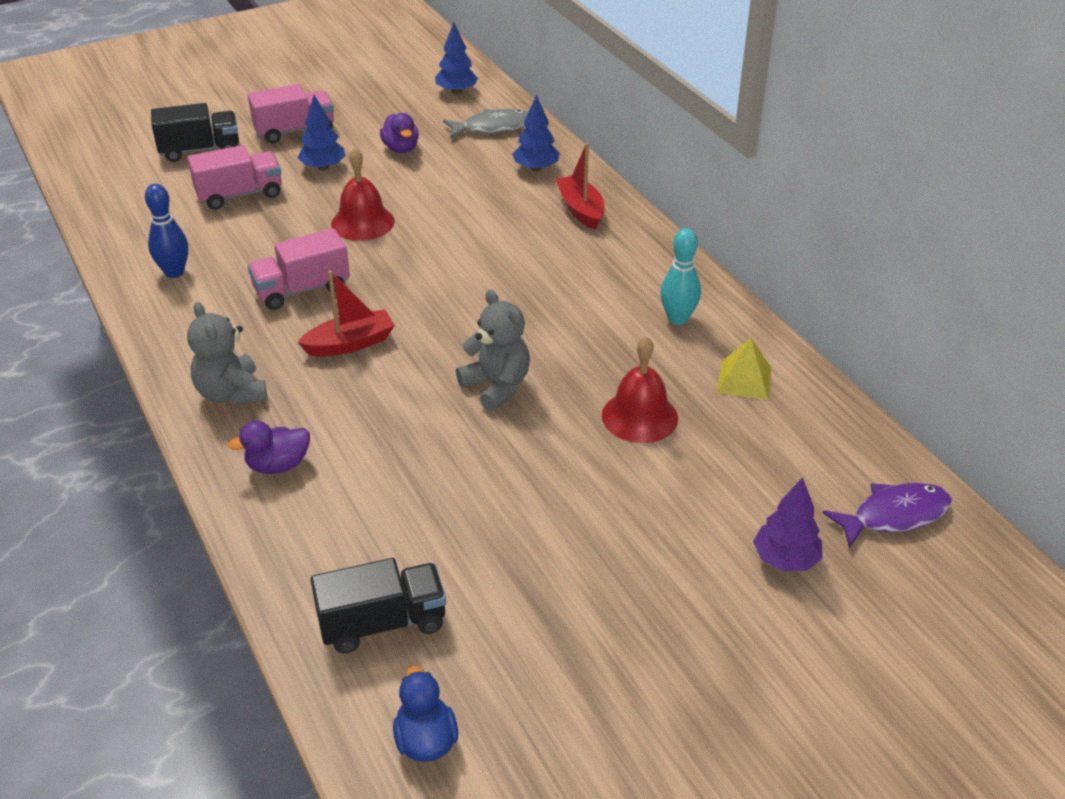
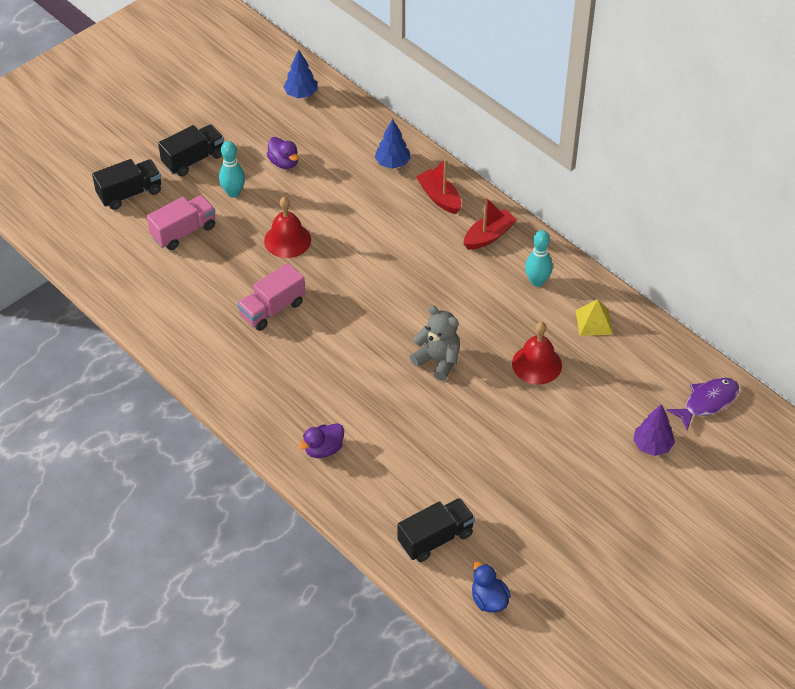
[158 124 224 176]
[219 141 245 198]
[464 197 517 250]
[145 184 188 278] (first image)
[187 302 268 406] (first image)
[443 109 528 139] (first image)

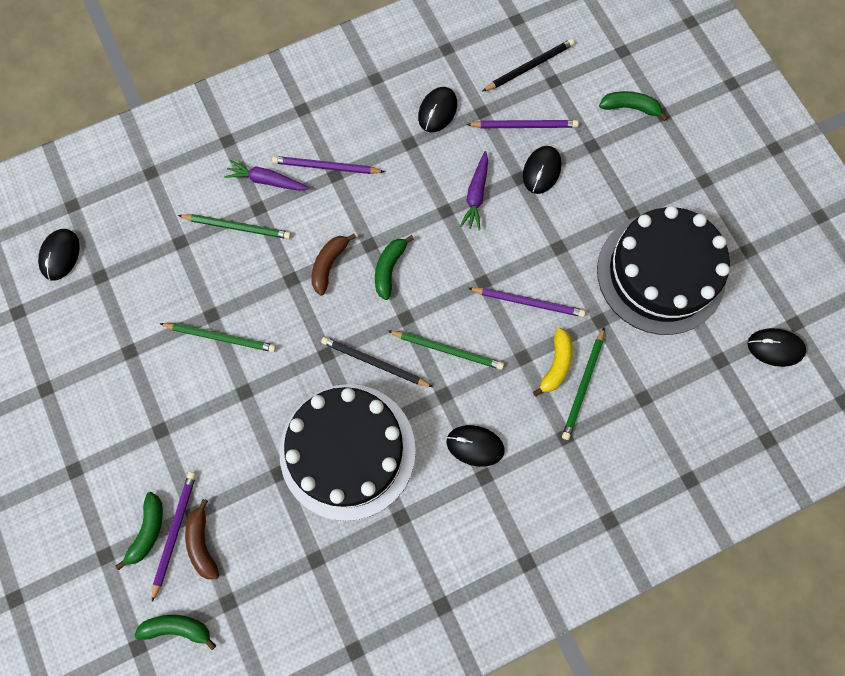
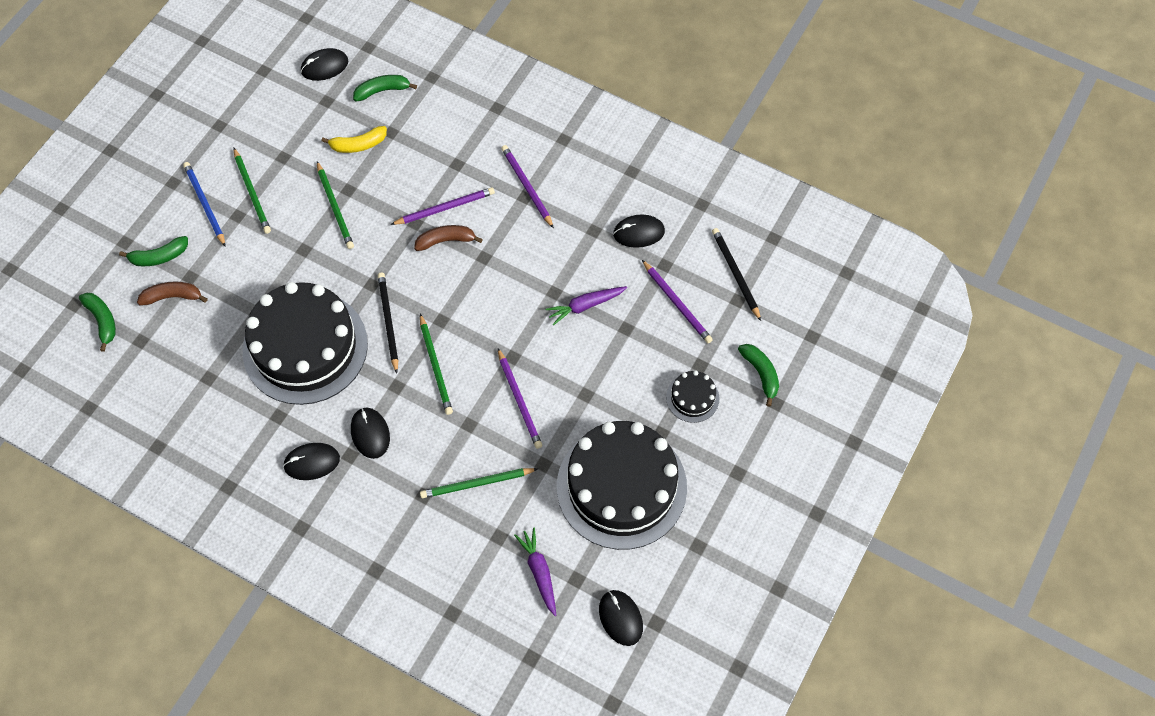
[137 282 208 305]
[183 162 226 247]
[234 148 271 234]
[283 443 340 480]
[322 126 387 153]
[353 75 417 101]
[390 187 495 225]
[514 527 556 616]
[666 371 719 423]
[712 228 761 321]

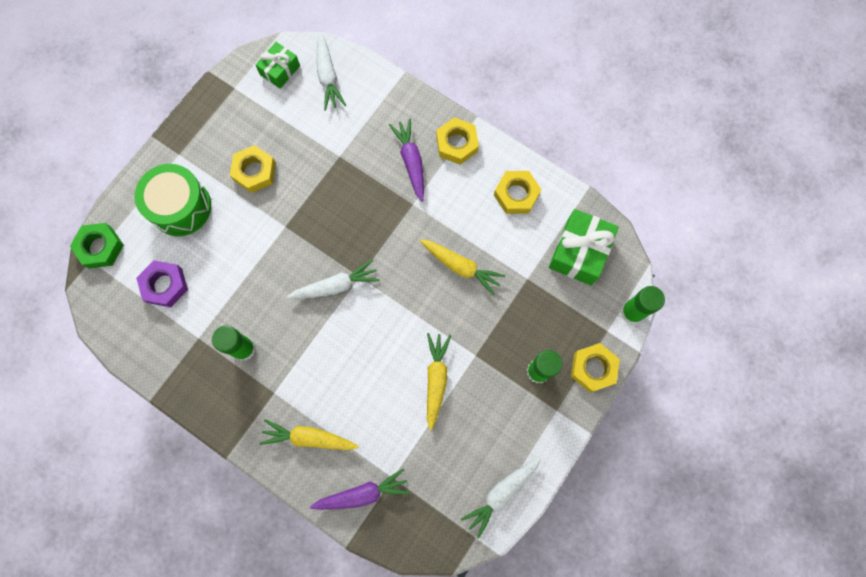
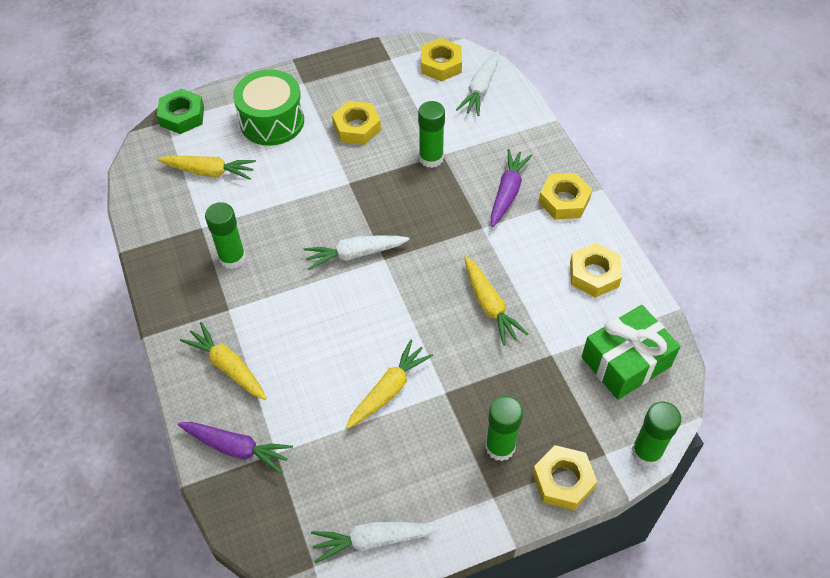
[157 156 256 180]
[304 235 410 270]
[418 101 445 168]
[421 38 462 81]

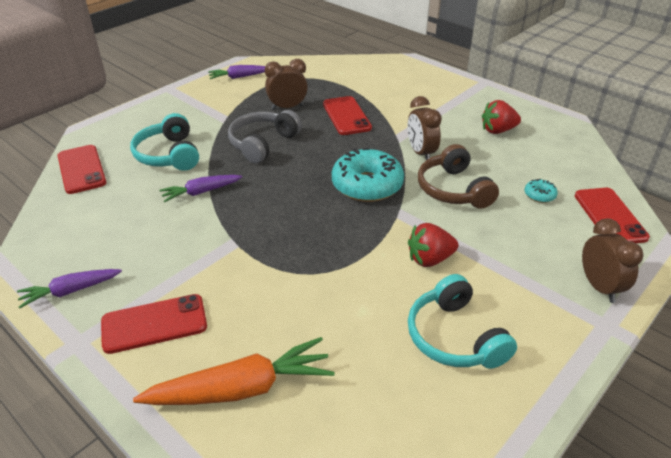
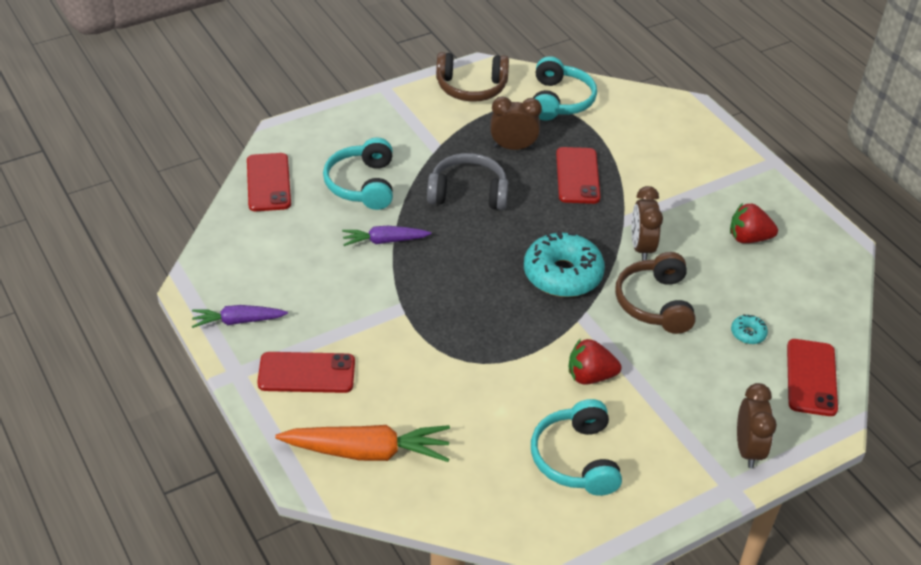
[427 153 508 210]
[436 52 509 102]
[533 56 597 121]

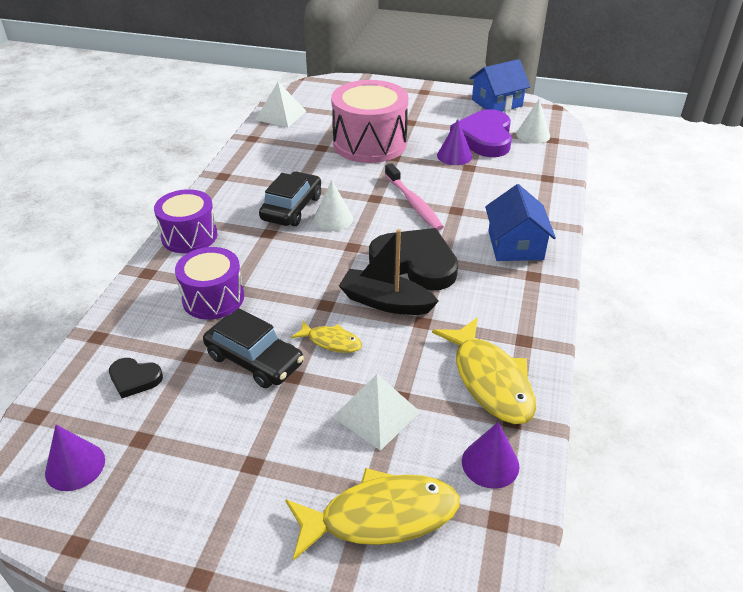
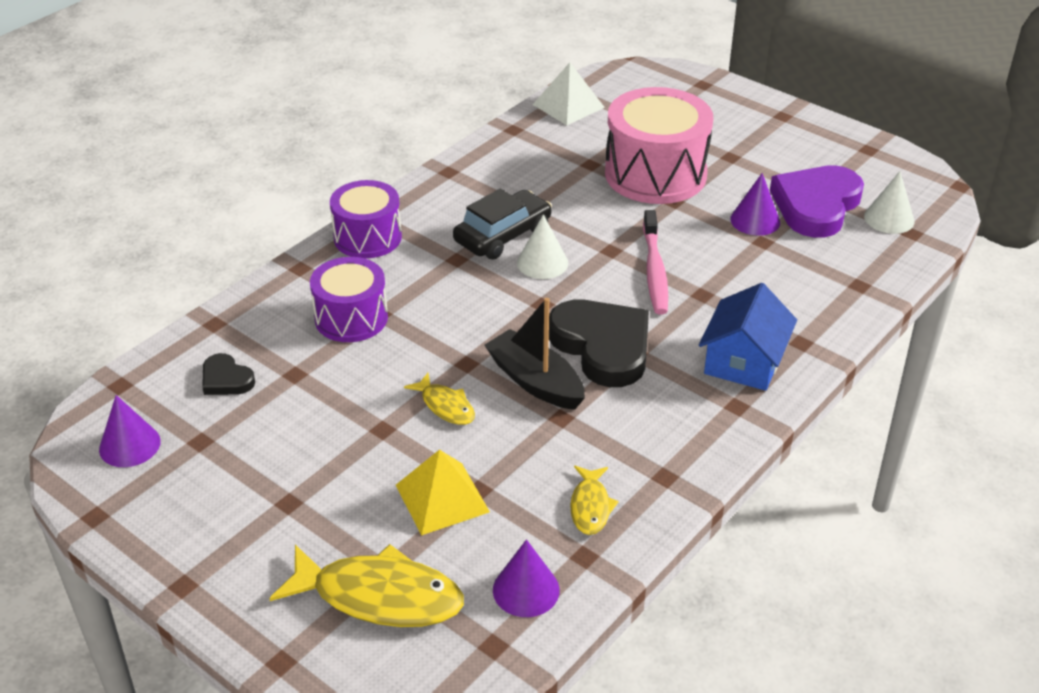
[396 450 490 536]
[570 466 619 535]
[203 308 304 388] (first image)
[469 59 531 112] (first image)

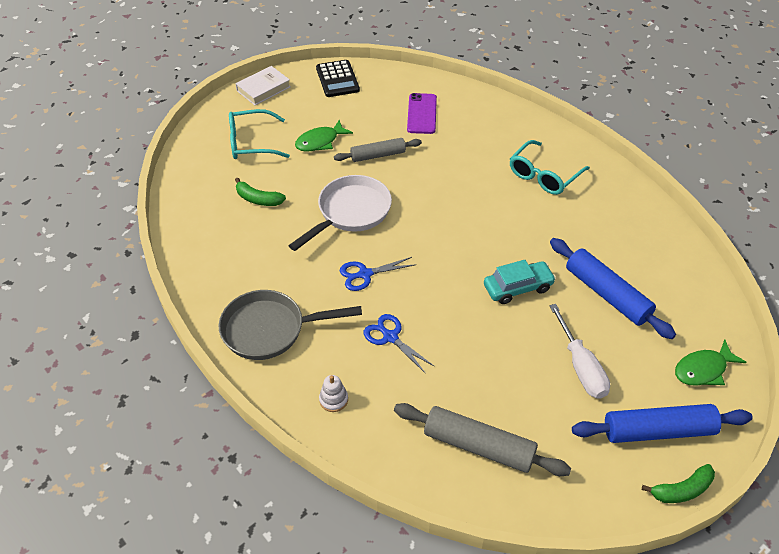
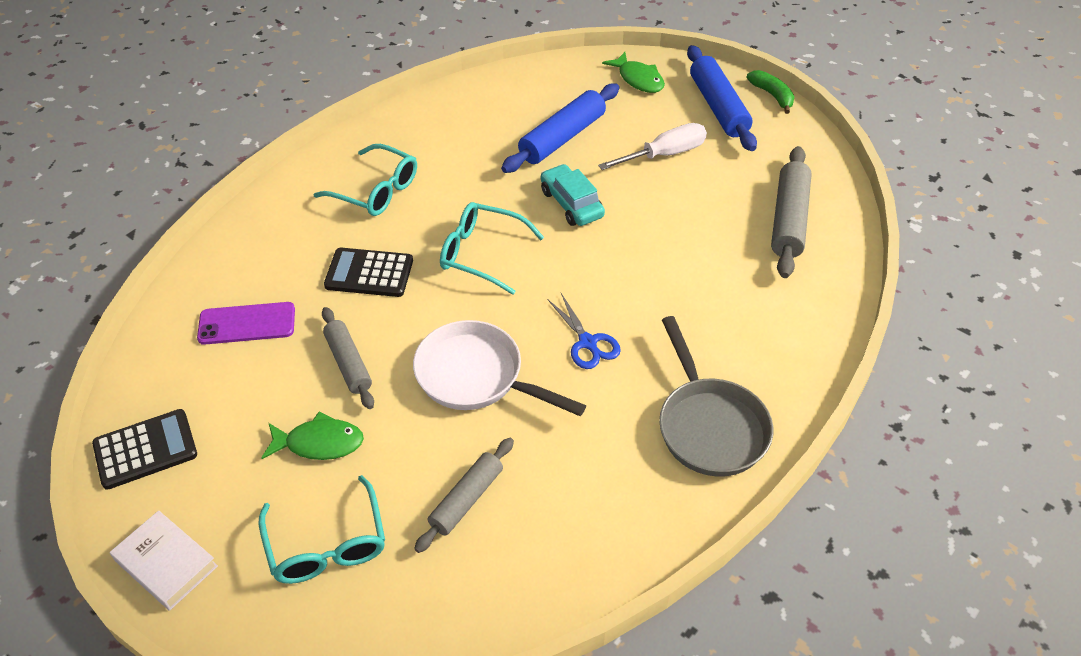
[261 412 364 460]
[324 248 413 297]
[414 438 514 553]
[440 202 544 295]
[319 375 348 412] (first image)
[364 314 435 374] (first image)

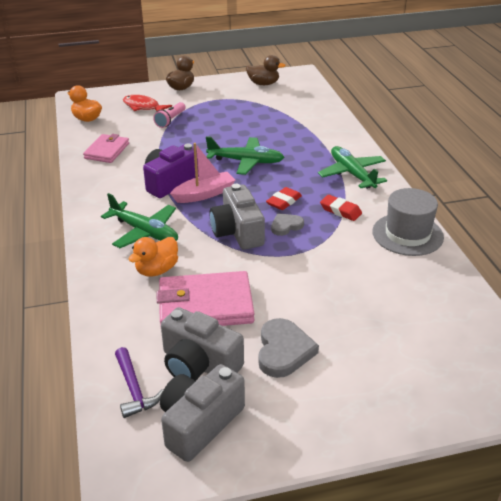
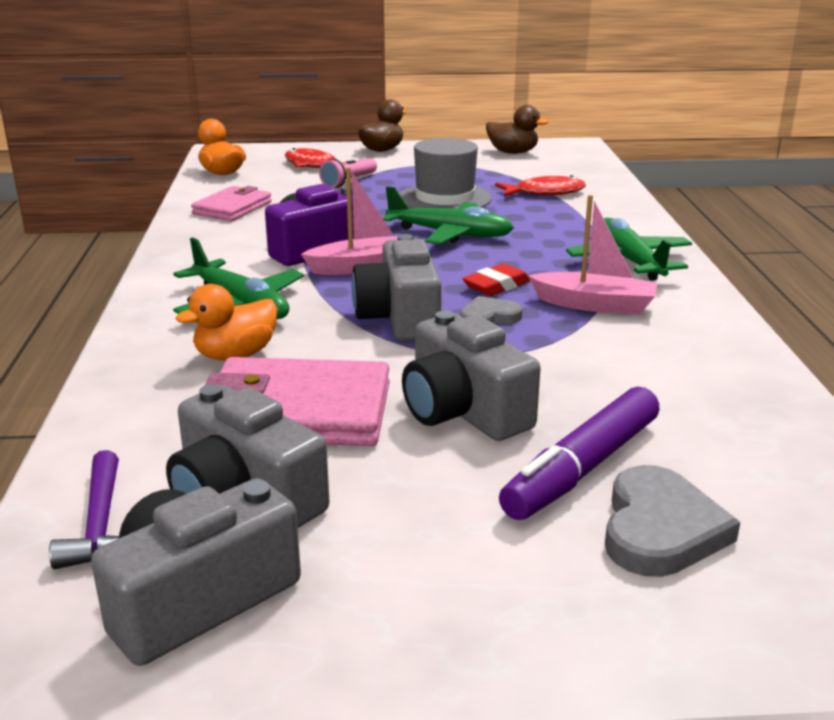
[400 138 492 209]
[402 311 541 441]
[495 175 586 197]
[499 387 659 520]
[529 195 657 315]
[605 465 740 577]

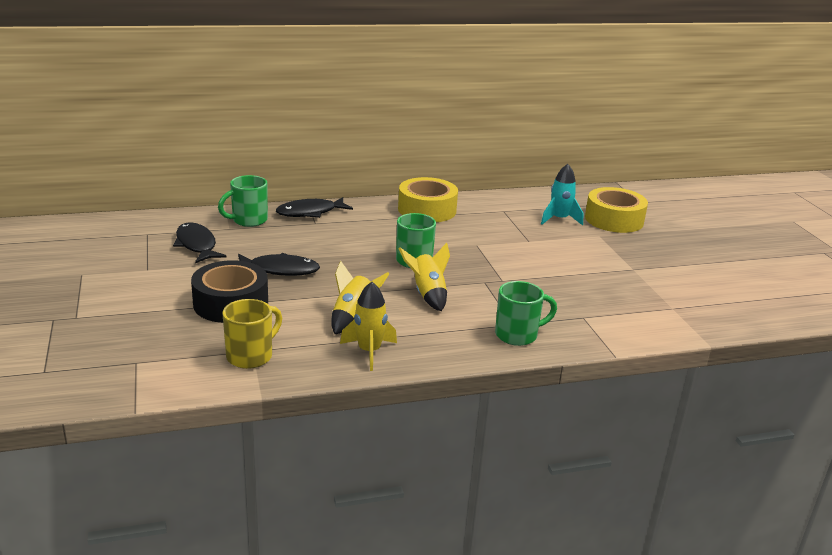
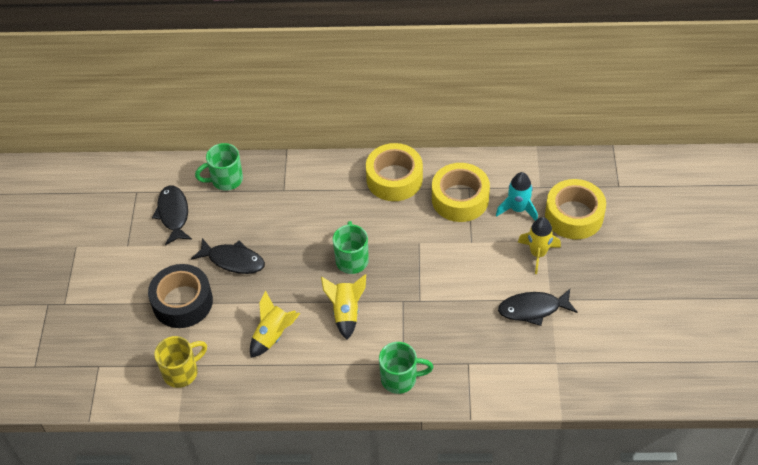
[432 163 490 222]
[498 289 577 326]
[518 217 561 274]

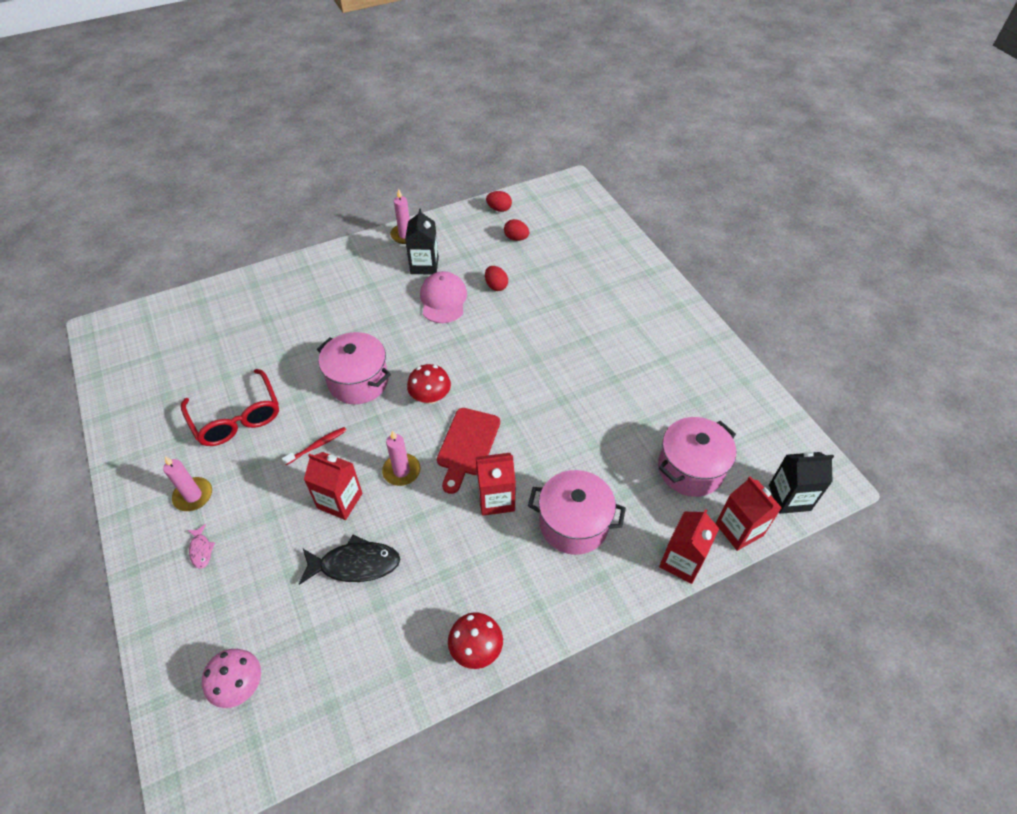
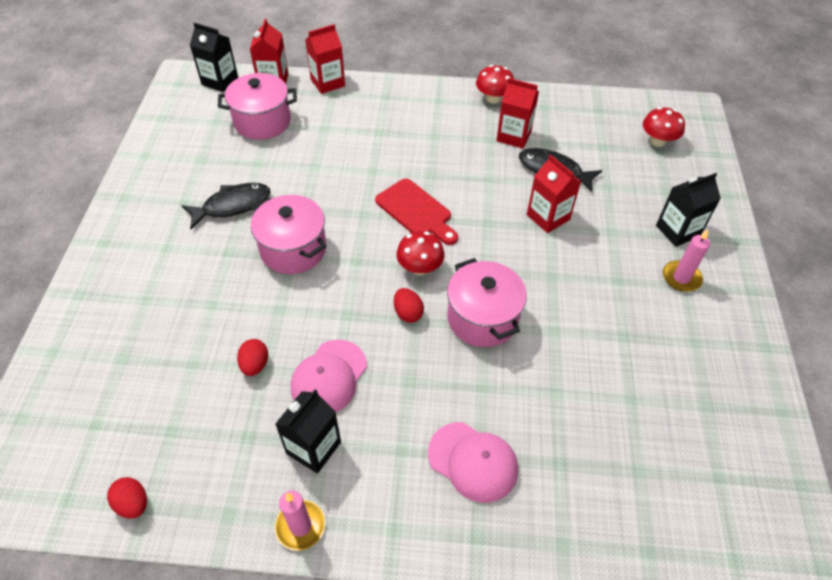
[181 183 270 229]
[251 195 326 274]
[375 179 458 245]
[394 288 424 323]
[428 422 518 503]
[496 78 539 148]
[643 107 685 147]
[656 173 721 247]
[181 369 279 446] (first image)
[282 427 347 465] (first image)
[382 431 421 486] (first image)

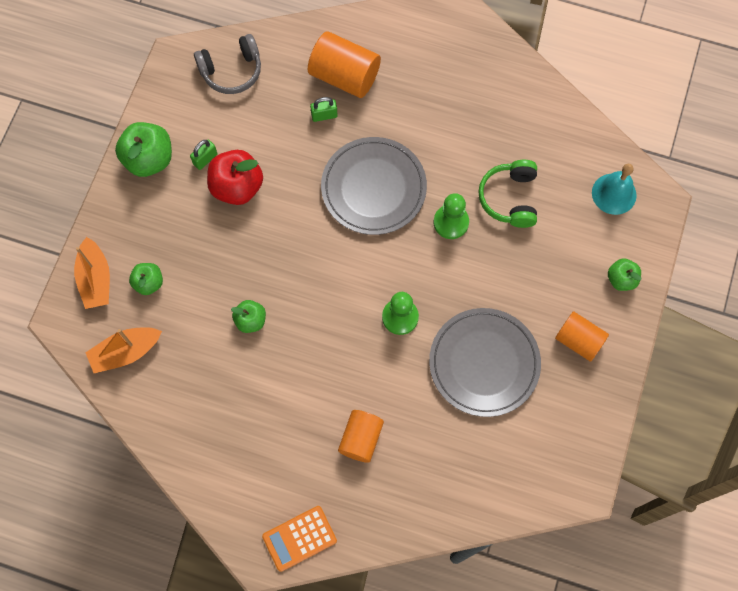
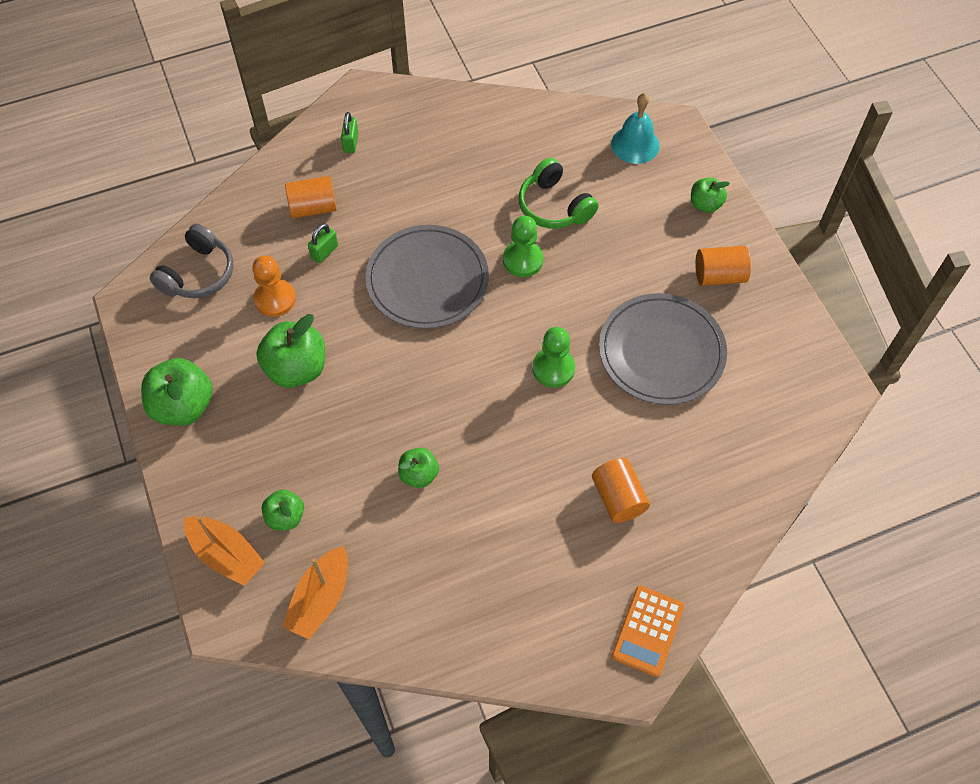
[252 255 296 317]
[256 314 325 388]
[285 176 337 219]
[341 112 358 153]

